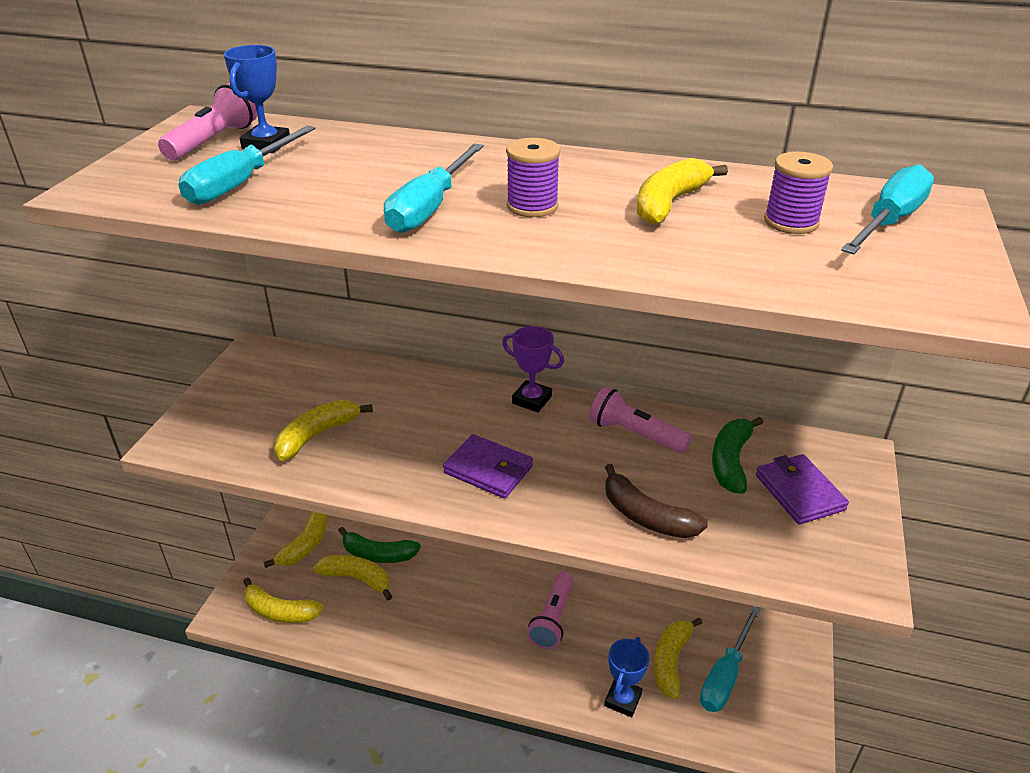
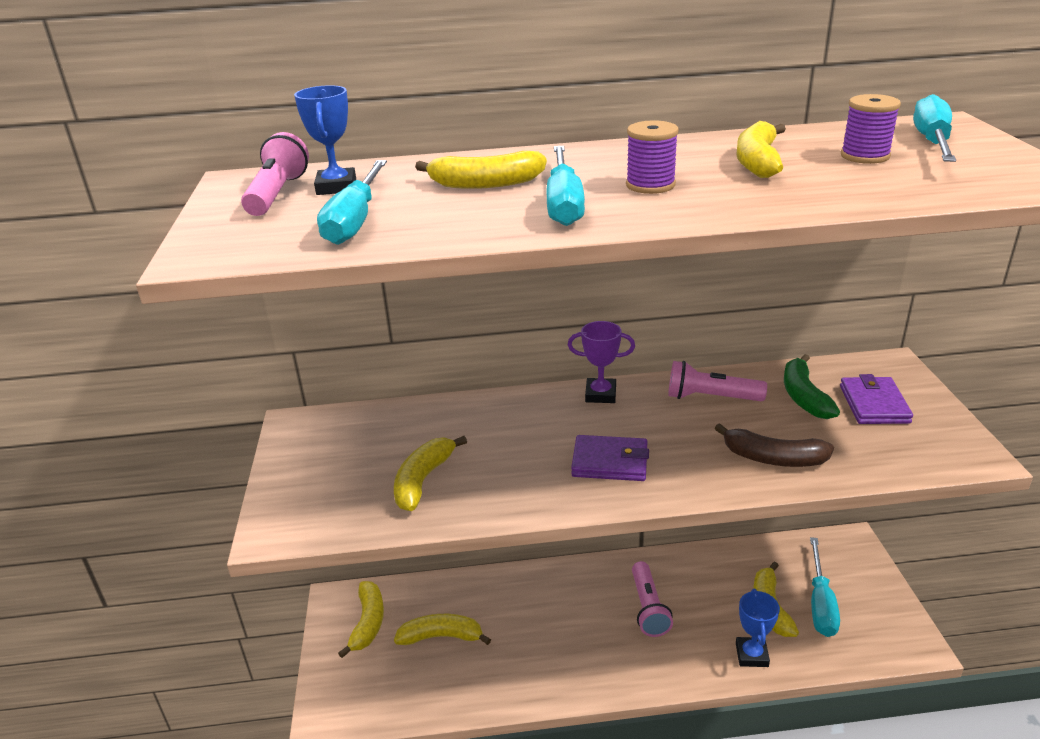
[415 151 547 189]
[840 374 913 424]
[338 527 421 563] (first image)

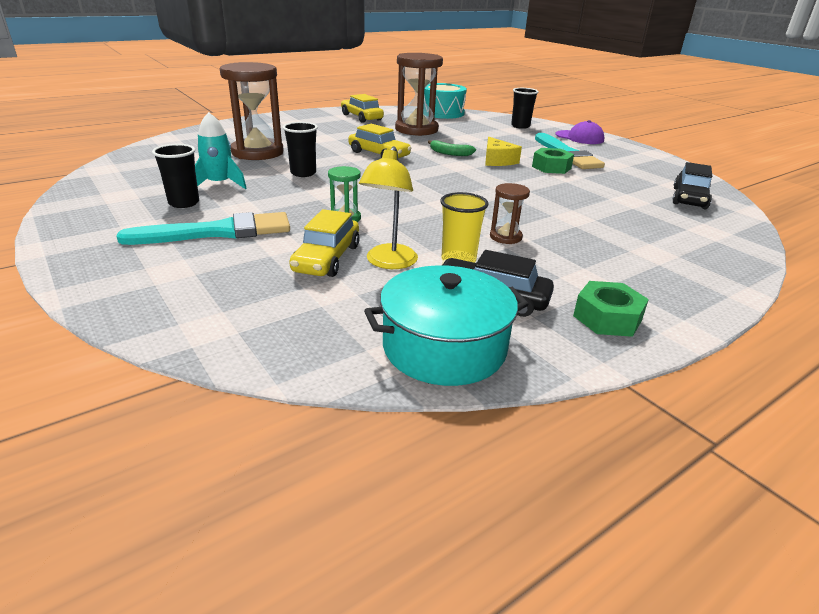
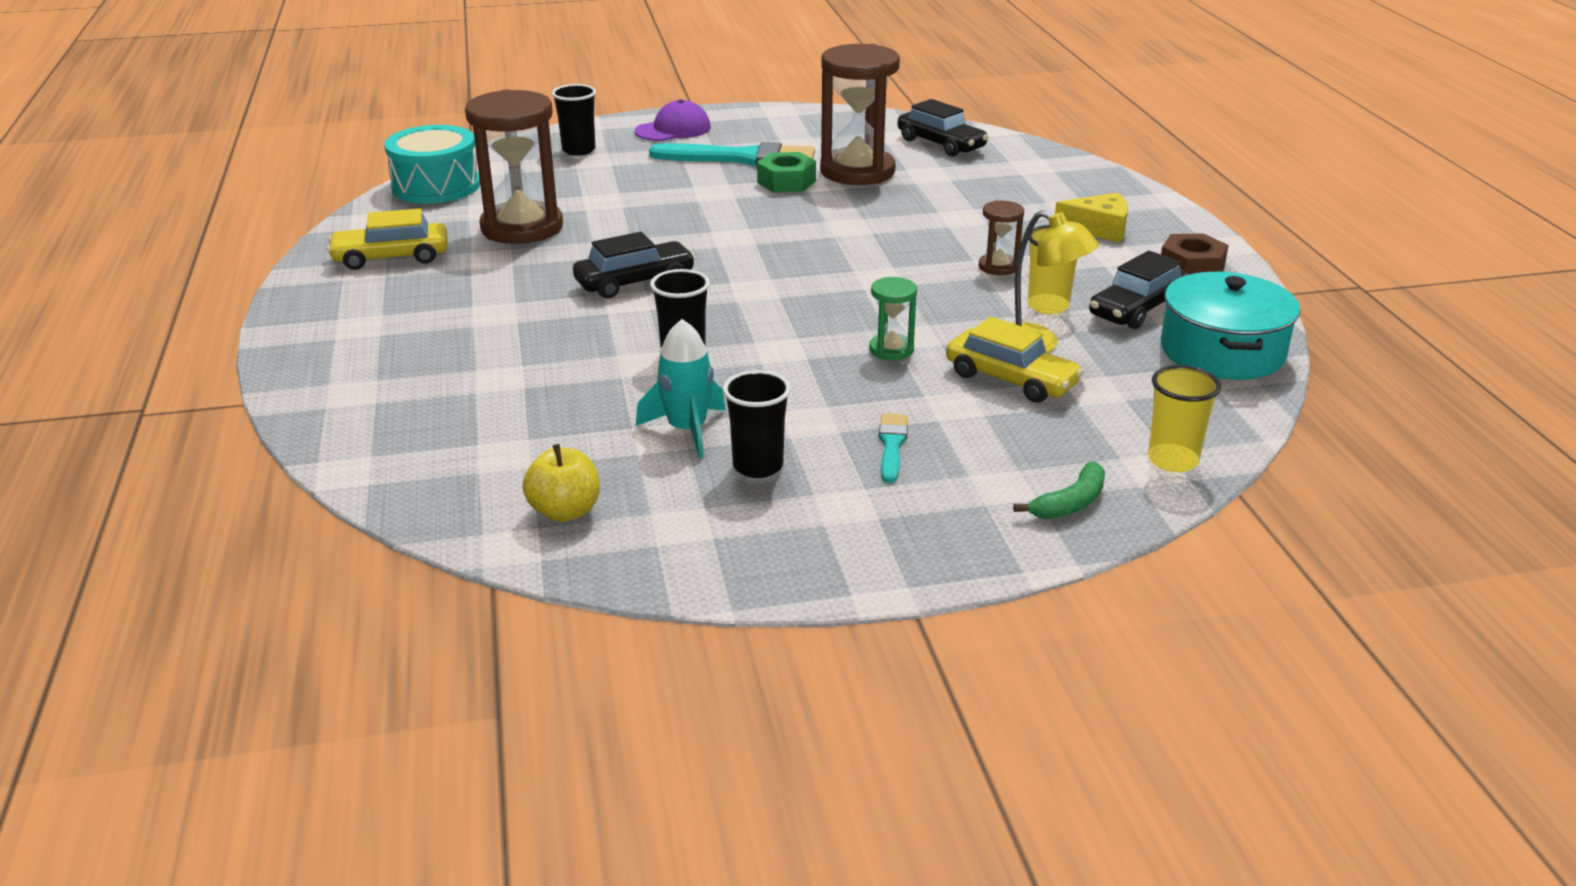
[522 444 600 522]
[573 232 695 298]
[820 44 900 185]
[879 413 908 483]
[1013 462 1105 519]
[1055 193 1128 242]
[1148 365 1221 472]
[1161 233 1229 274]

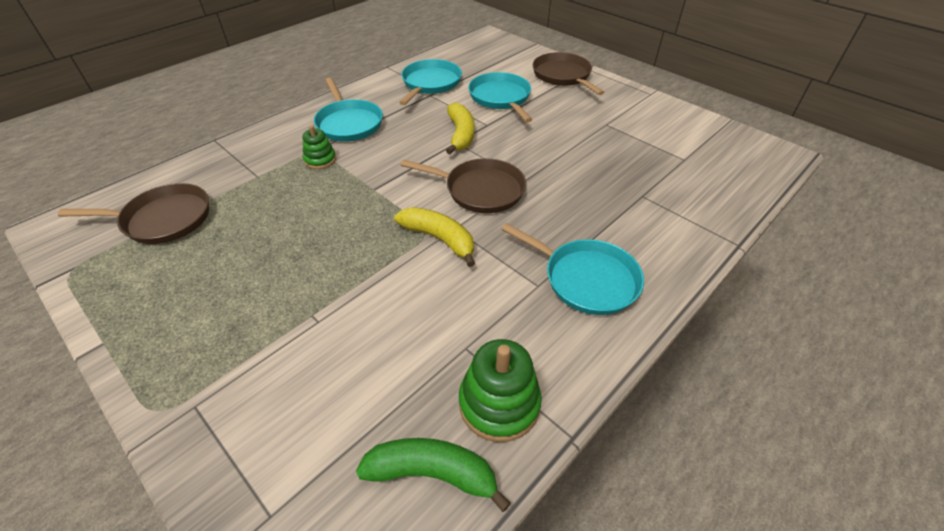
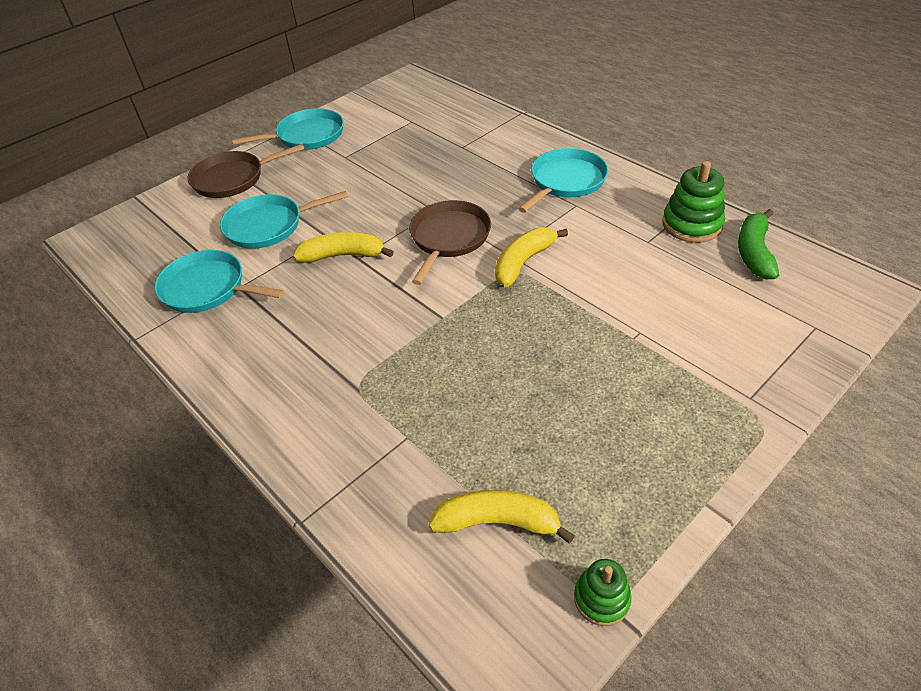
[232 108 344 150]
[429 490 575 544]
[574 559 632 626]

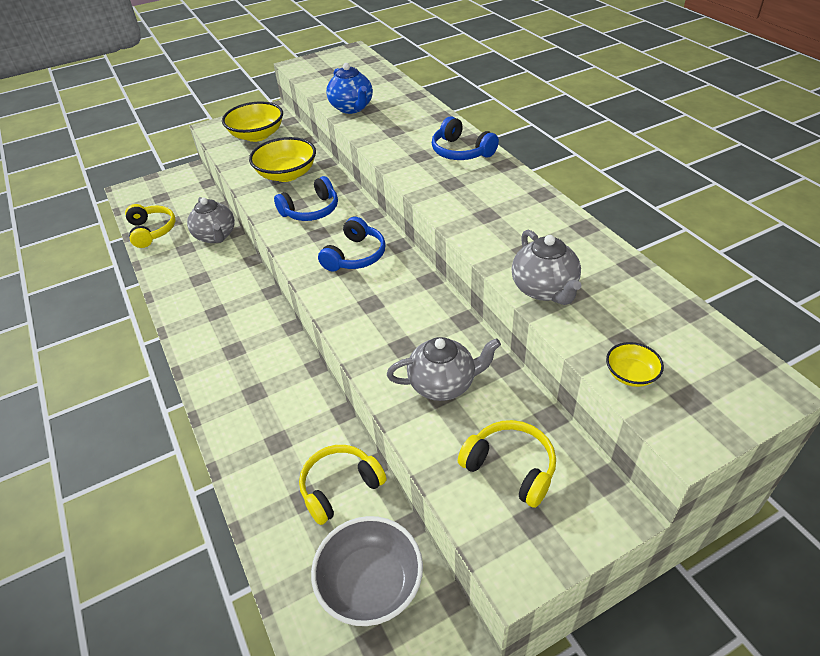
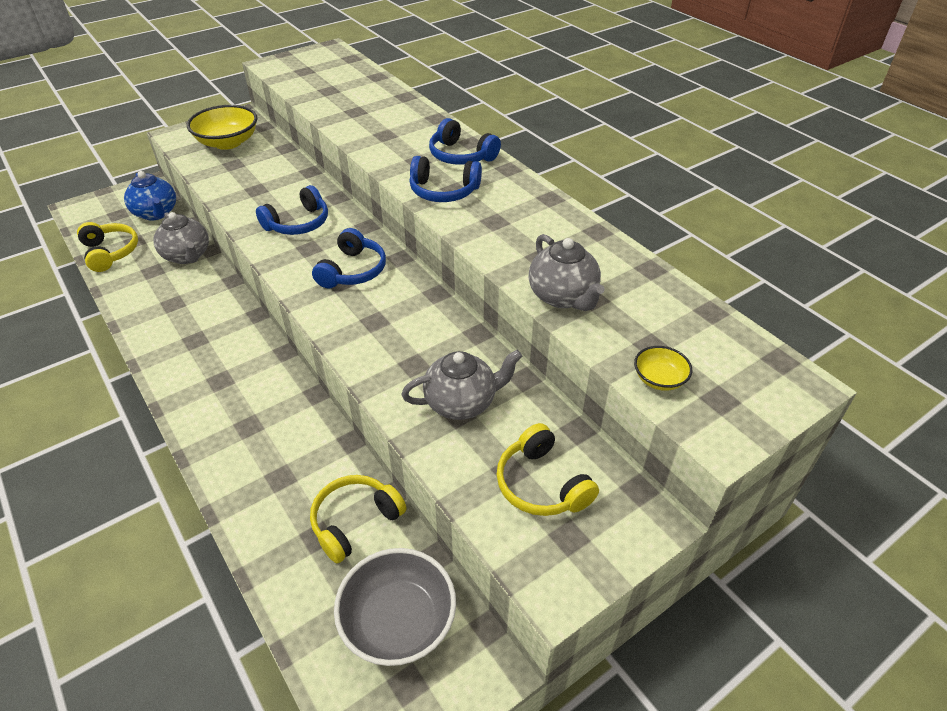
[124 171 176 221]
[409 156 482 202]
[497 423 599 516]
[249 137 316 182] (first image)

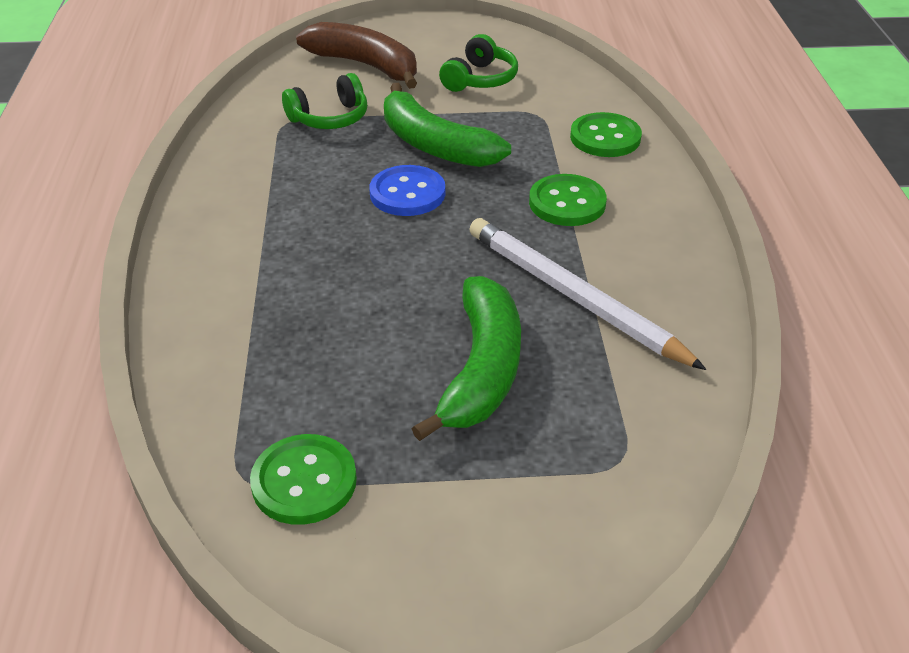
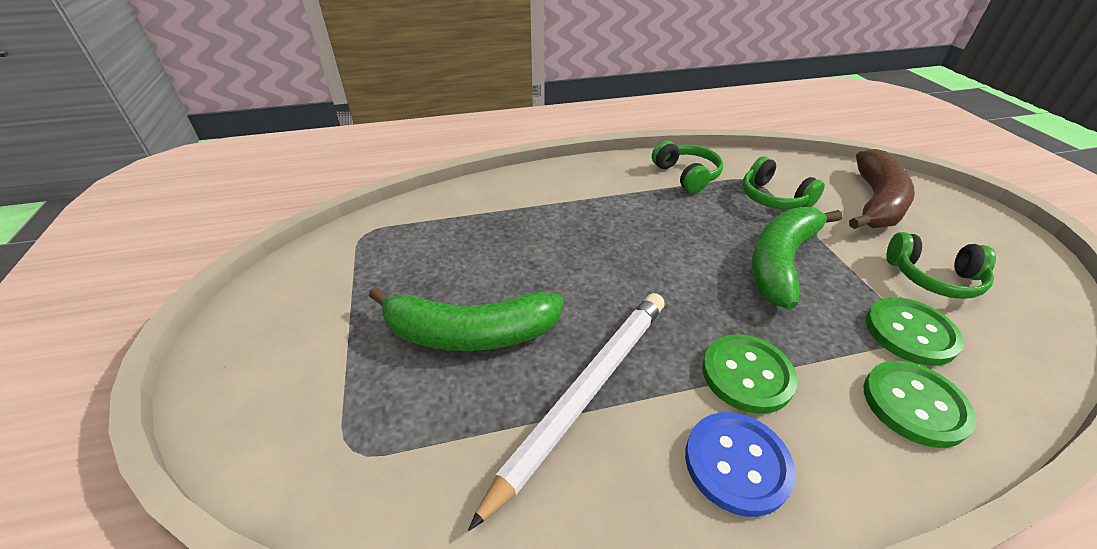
[652 141 723 193]
[685 412 796 517]
[866 297 964 366]

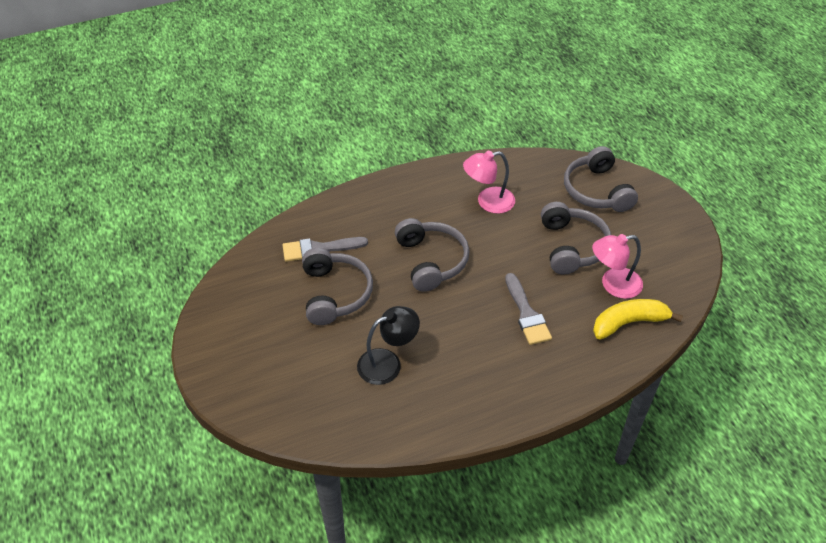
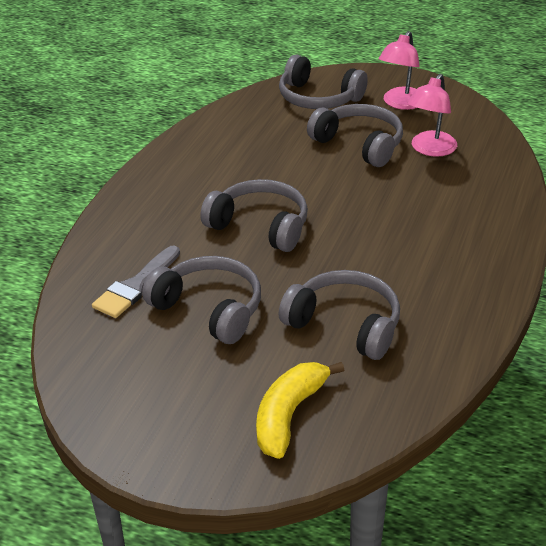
[256 362 344 459]
[279 270 400 360]
[379 31 420 110]
[505 273 552 345] (first image)

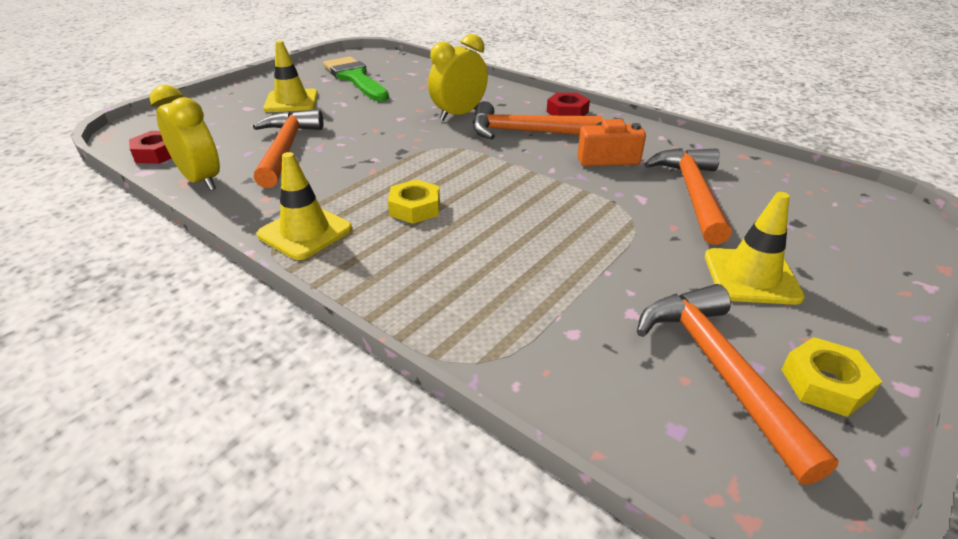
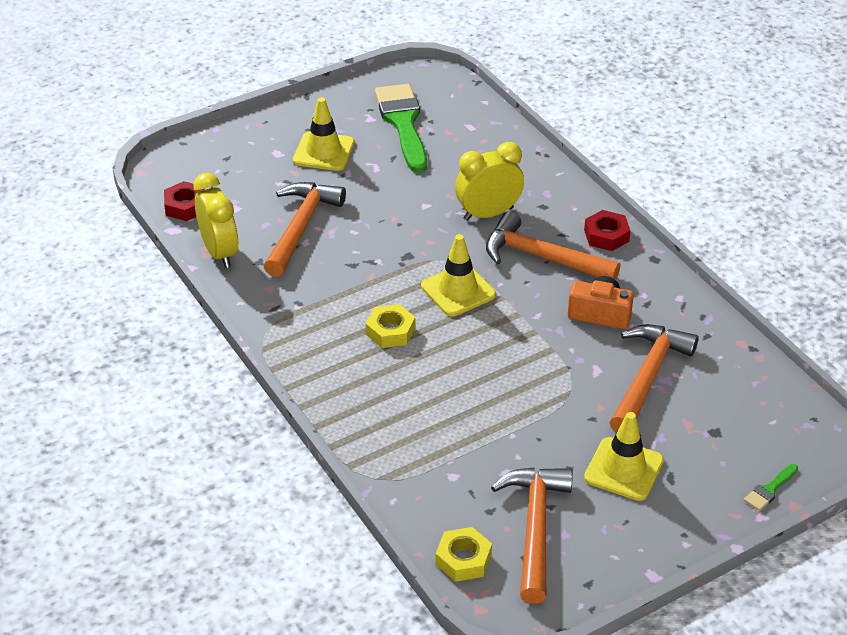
[421 234 496 316]
[435 527 492 582]
[744 464 798 511]

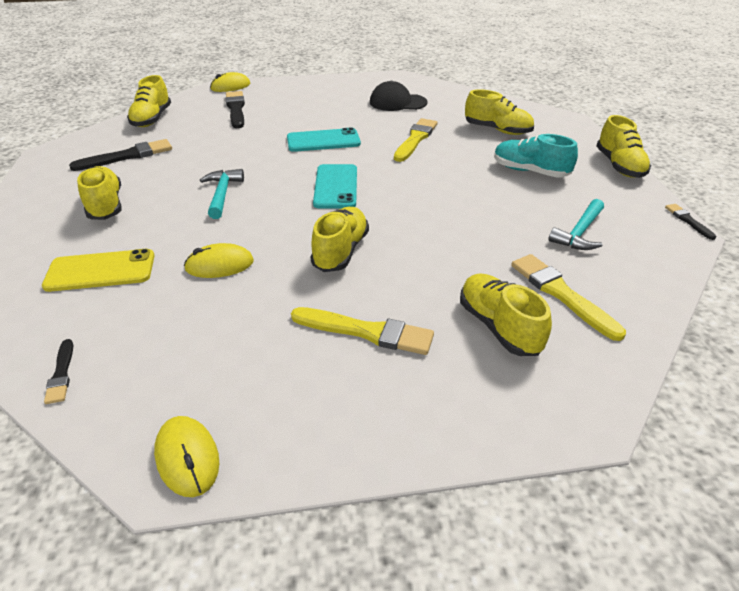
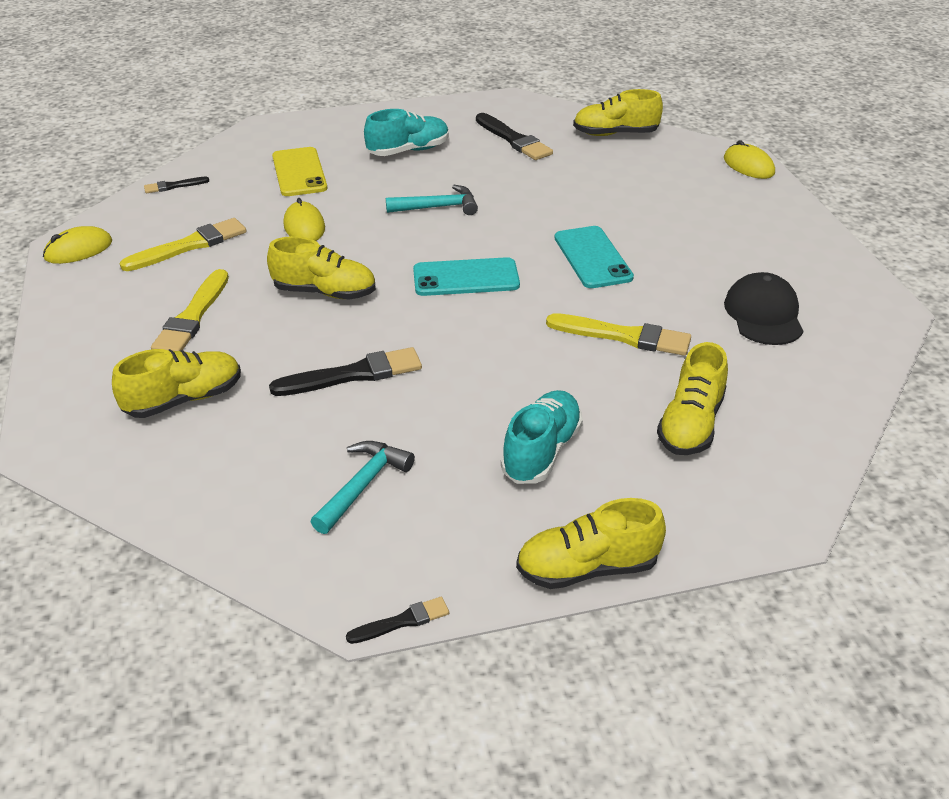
[120 218 246 271]
[269 347 422 396]
[311 441 415 534]
[364 109 449 156]

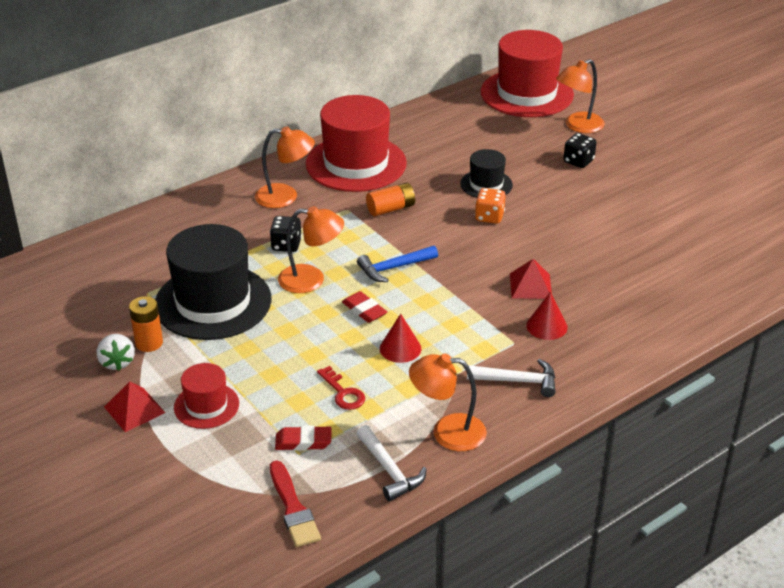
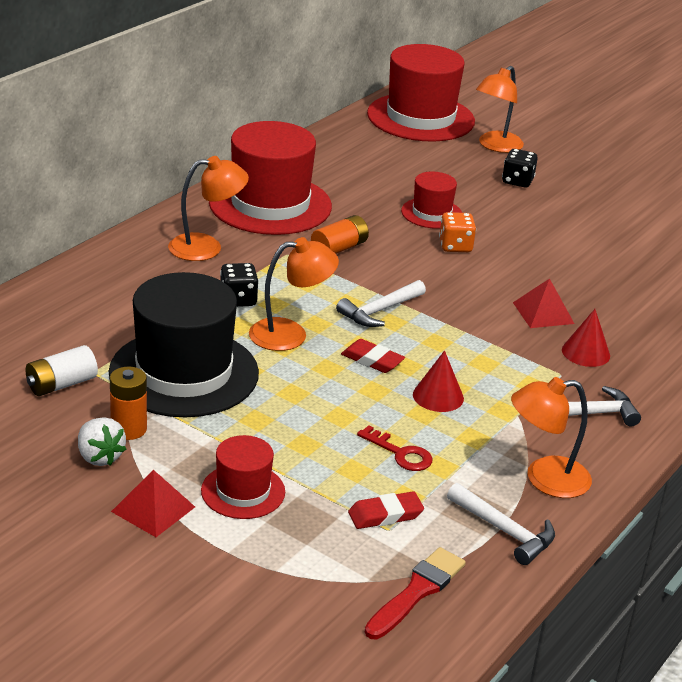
[25 345 98 396]
[336 280 426 327]
[365 547 466 639]
[401 172 462 229]

